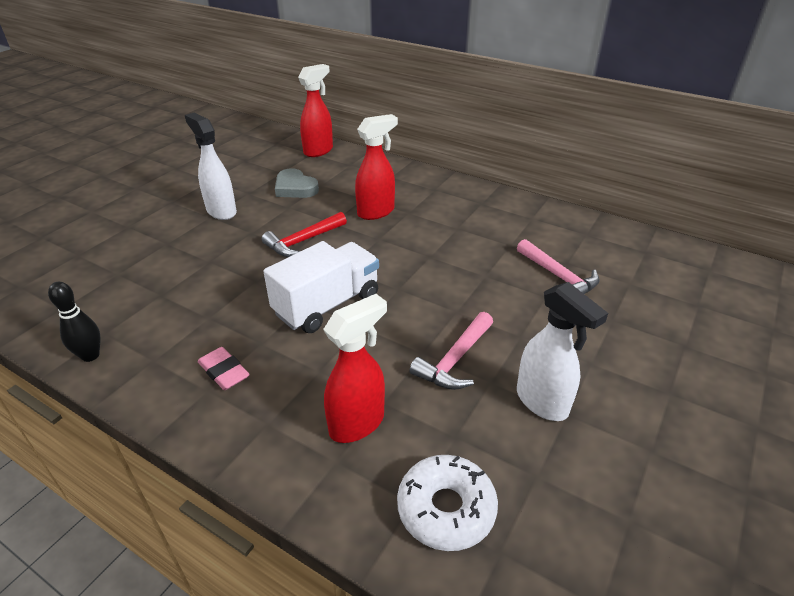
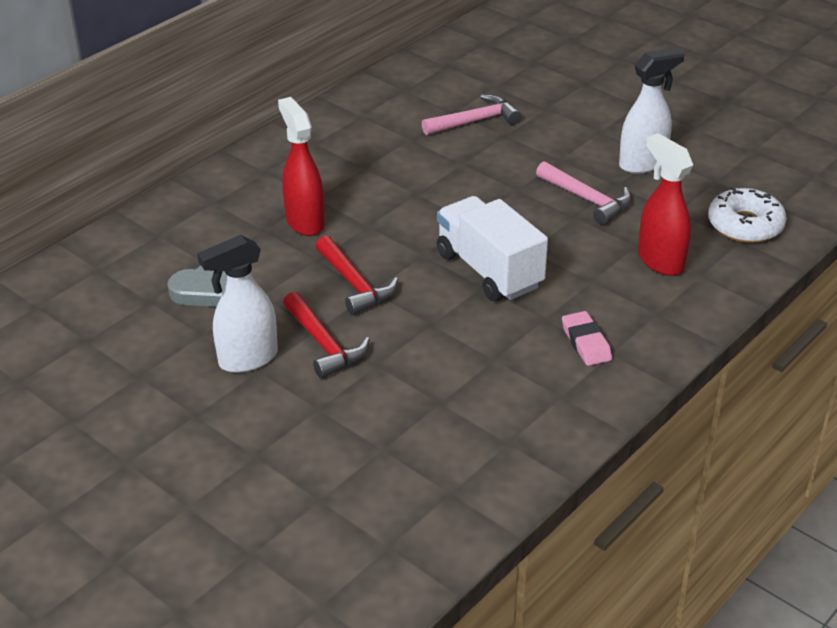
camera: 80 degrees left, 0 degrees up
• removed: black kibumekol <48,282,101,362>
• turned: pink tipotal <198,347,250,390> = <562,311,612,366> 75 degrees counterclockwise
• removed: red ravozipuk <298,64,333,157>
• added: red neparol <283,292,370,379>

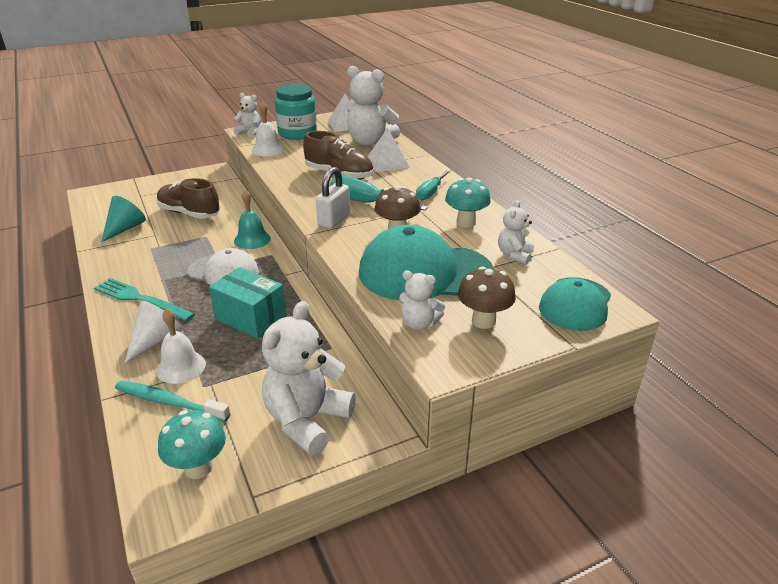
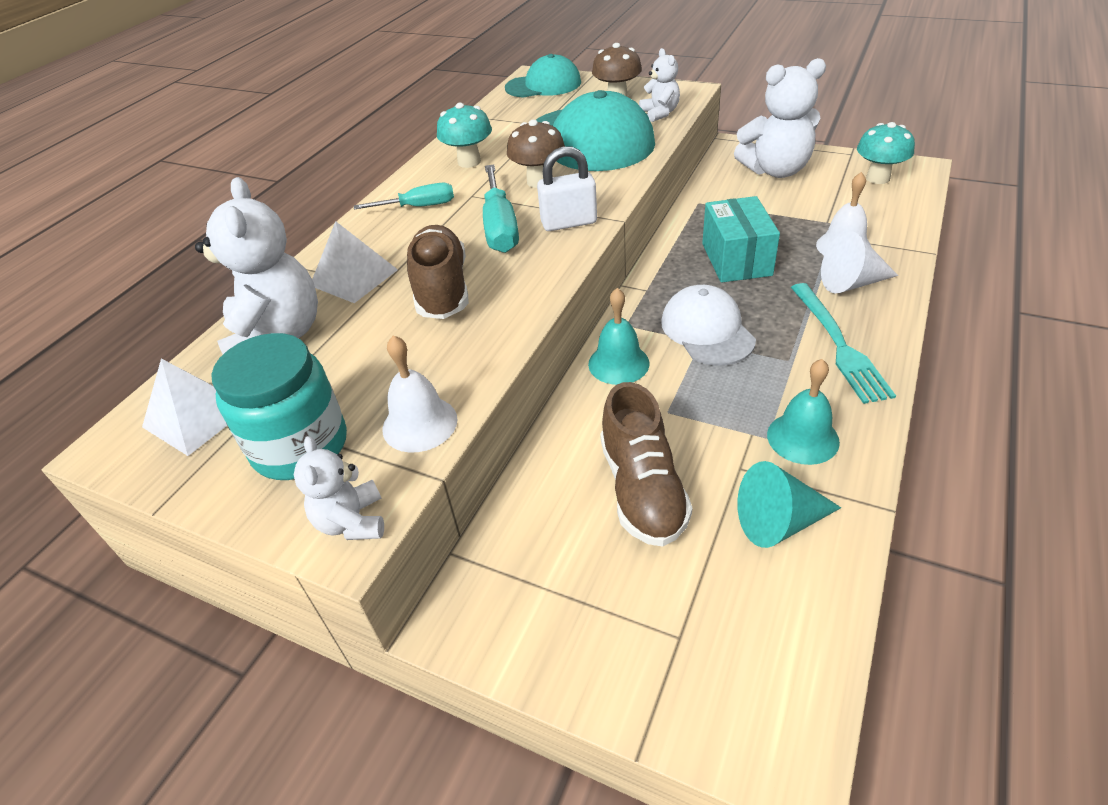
camera: 125 degrees left, 10 degrees up
• removed: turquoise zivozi <115,381,231,422>
• removed: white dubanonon <498,201,534,265>
• added: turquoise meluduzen <767,359,840,465>

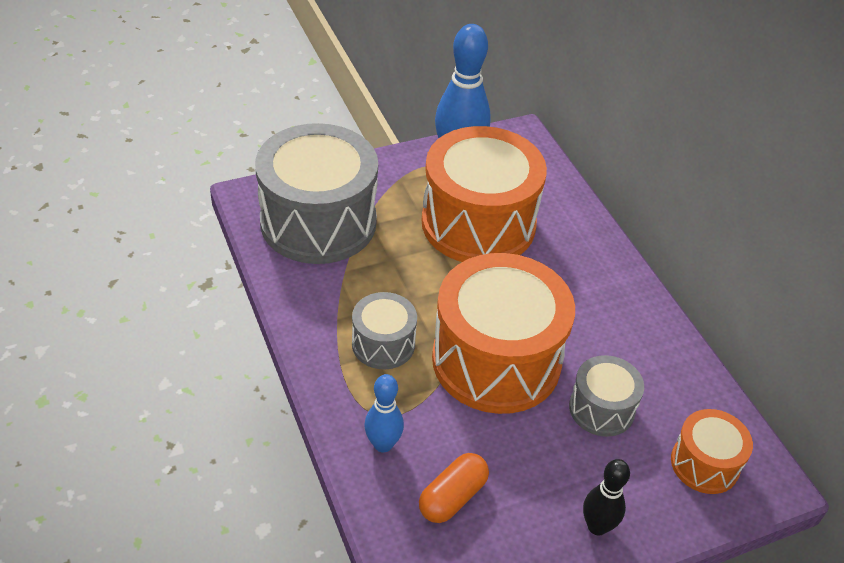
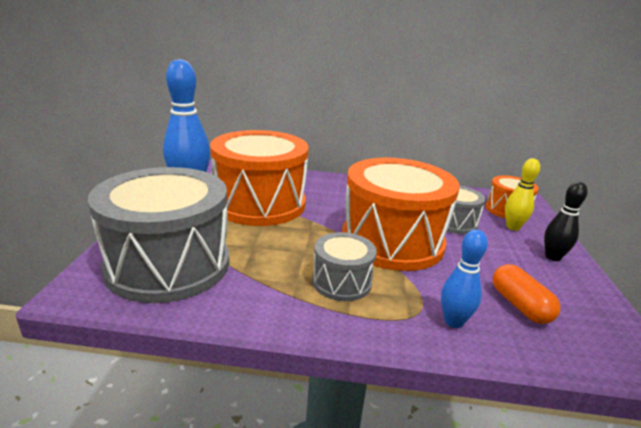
camera: 60 degrees left, 20 degrees down
• added: yellow kibumekol <505,158,540,231>

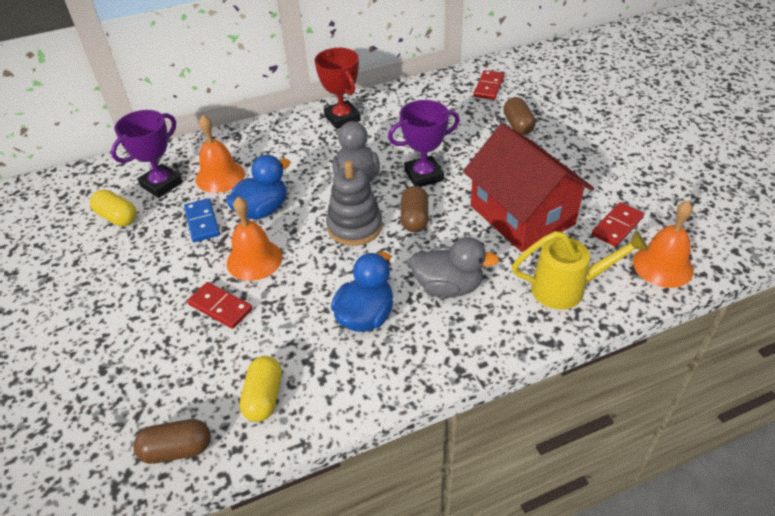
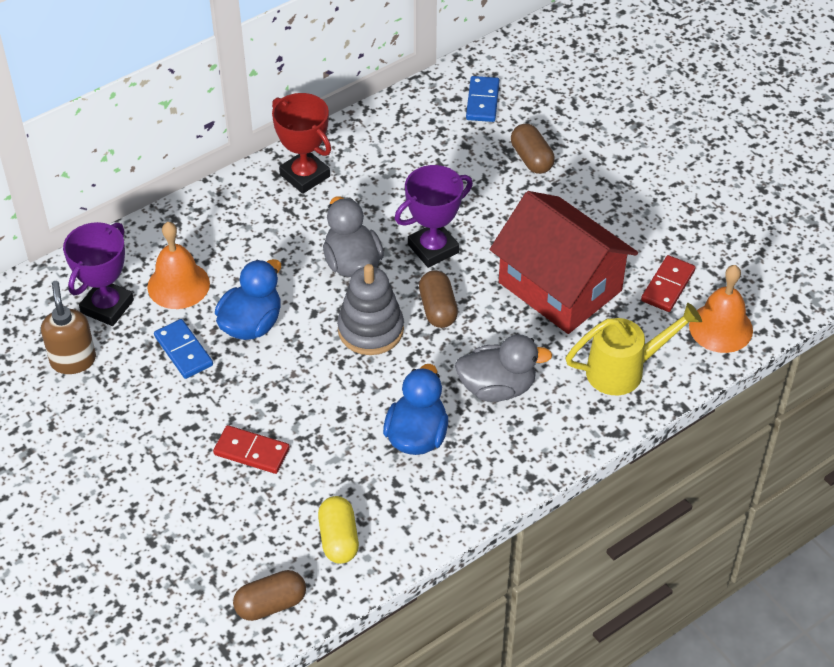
camera: 15 degrees left, 5 degrees up
• replaced: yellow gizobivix <90,190,137,226> to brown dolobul <41,281,96,374>
• removed: orange meluduzen <227,197,282,281>
• recoloured: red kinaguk <474,70,504,100> to blue kinaguk <466,76,499,122>

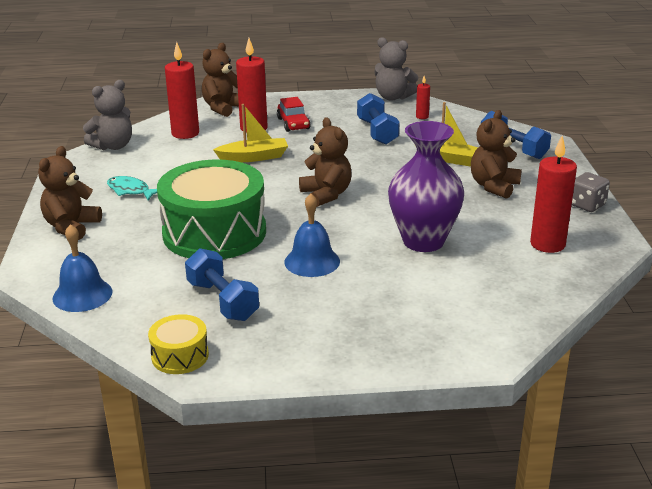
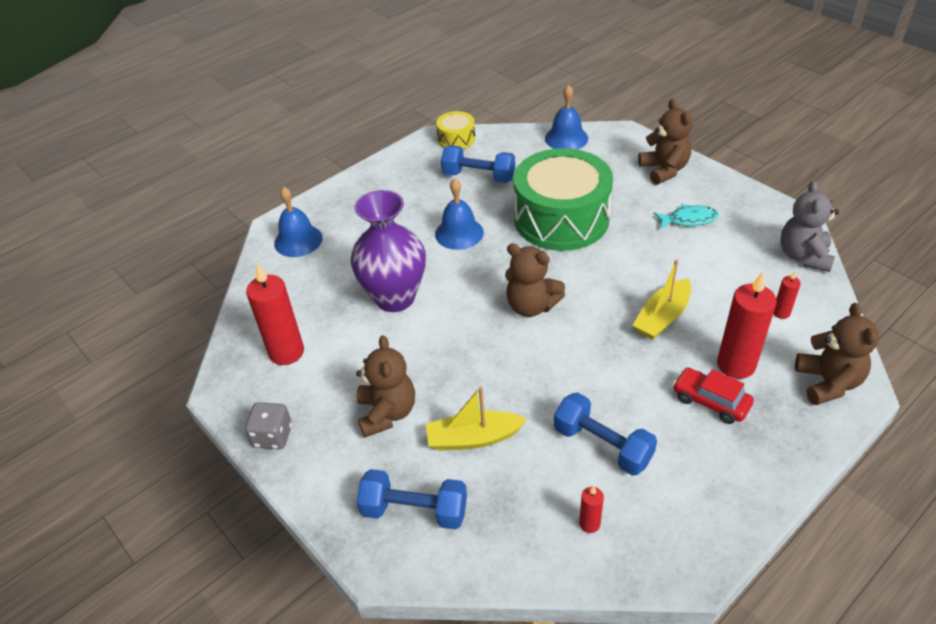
camera: 145 degrees right, 15 degrees up
• resized: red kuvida <165,42,199,139> = <773,271,801,319> x0.48
• removed: grey dubanonon <375,37,419,101>
• added: blue meluduzen <274,187,323,257>

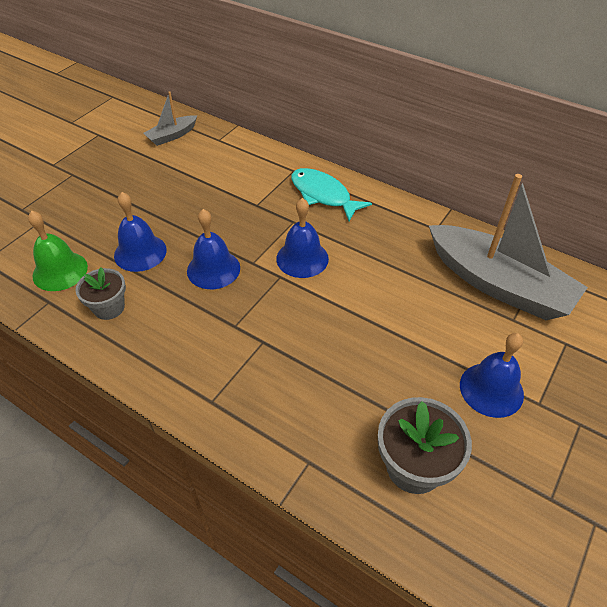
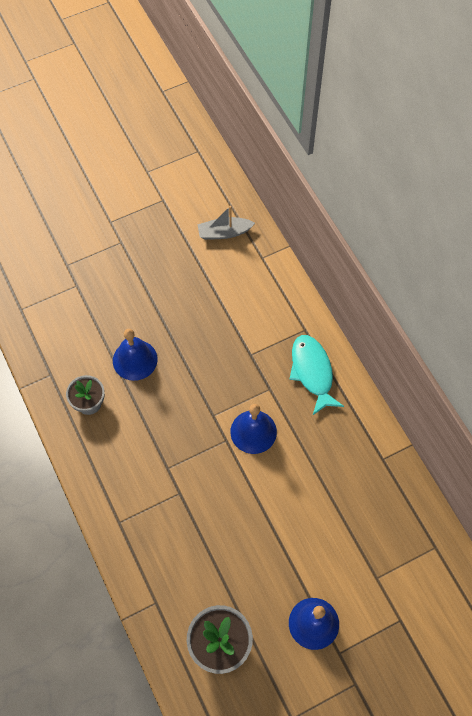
camera: 30 degrees right, 15 degrees up
• removed: green meluduzen <28,211,88,291>
• removed: blue meluduzen <187,209,240,289>
• removed: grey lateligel <429,174,588,320>

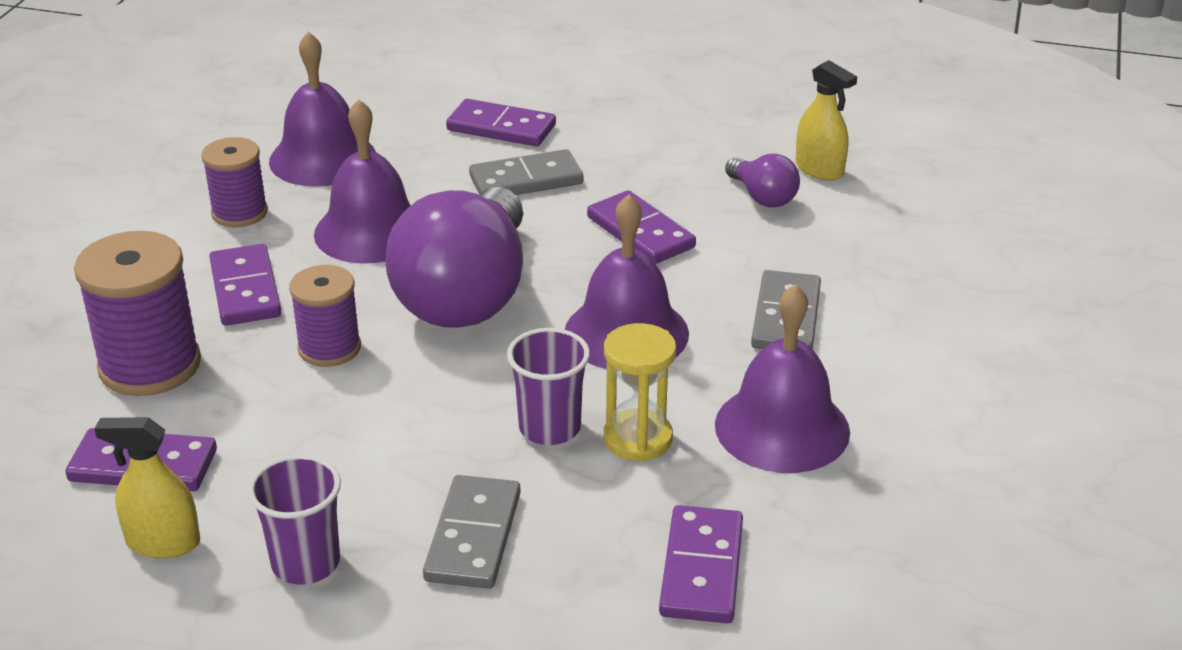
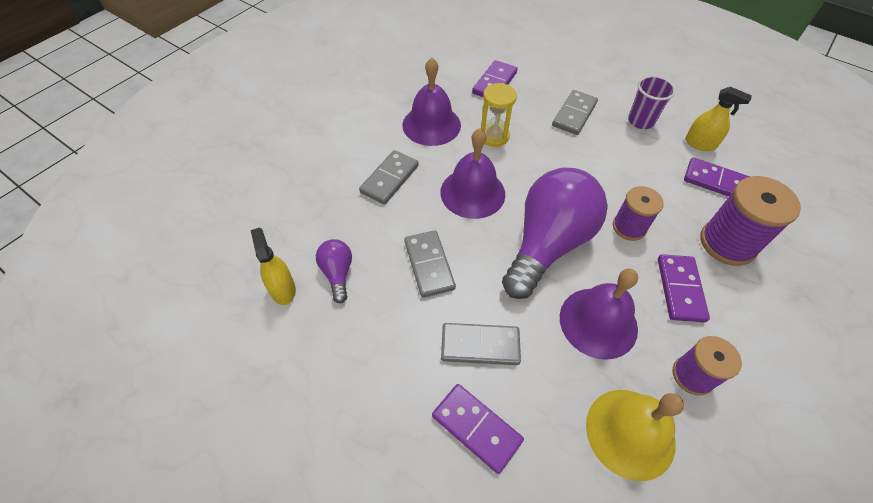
camera: 160 degrees left, 20 degrees up
• recoloured: purple meluduzen <269,32,376,187> to yellow meluduzen <586,390,684,481>
• removed: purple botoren <507,328,590,445>
• recoloured: purple kinaguk <587,190,696,264> to grey kinaguk <404,230,456,298>

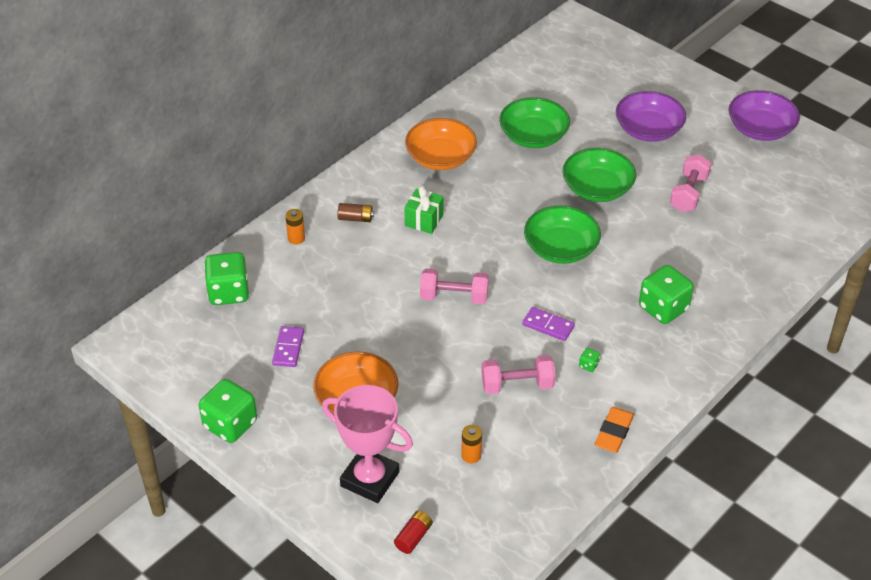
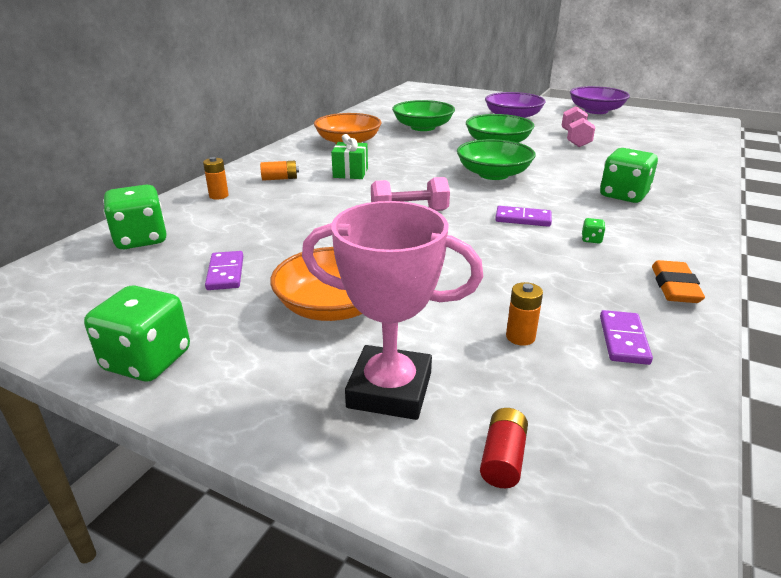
camera: 15 degrees left, 15 degrees down
• recoloured: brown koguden <338,203,374,222> to orange koguden <260,161,299,181>
• removed: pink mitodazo <481,355,556,394>
• added: purple kinaguk <600,310,653,365>

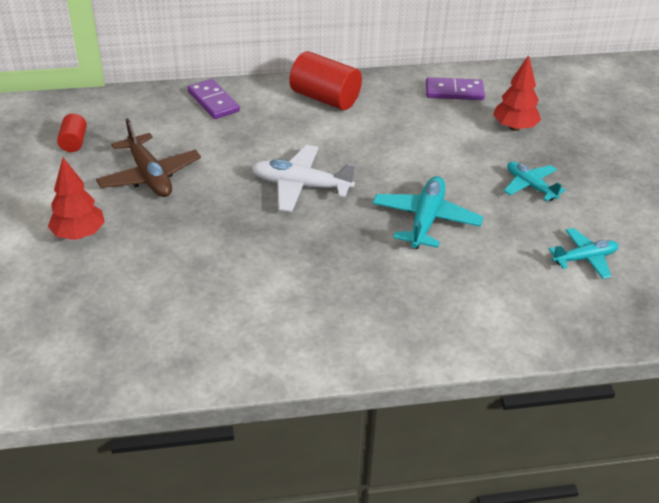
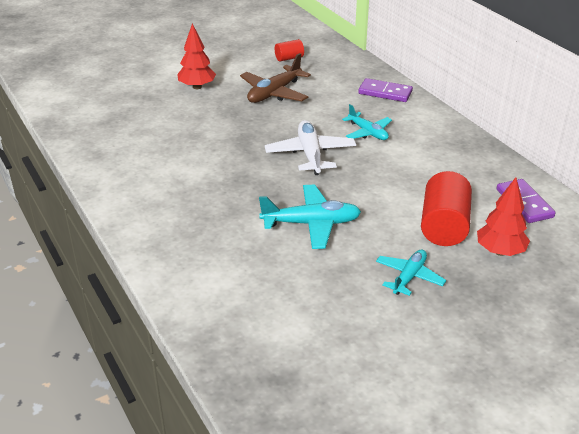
camera: 70 degrees right, 5 degrees down
• turned: purple kinaguk <188,79,240,119> = <358,78,413,102> 75 degrees clockwise
• moved: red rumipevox <290,51,362,110> to <421,171,472,246>
• moved: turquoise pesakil <549,228,618,279> to <342,104,392,140>

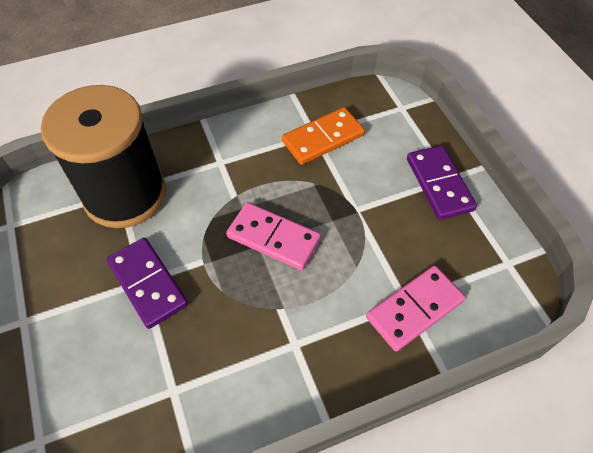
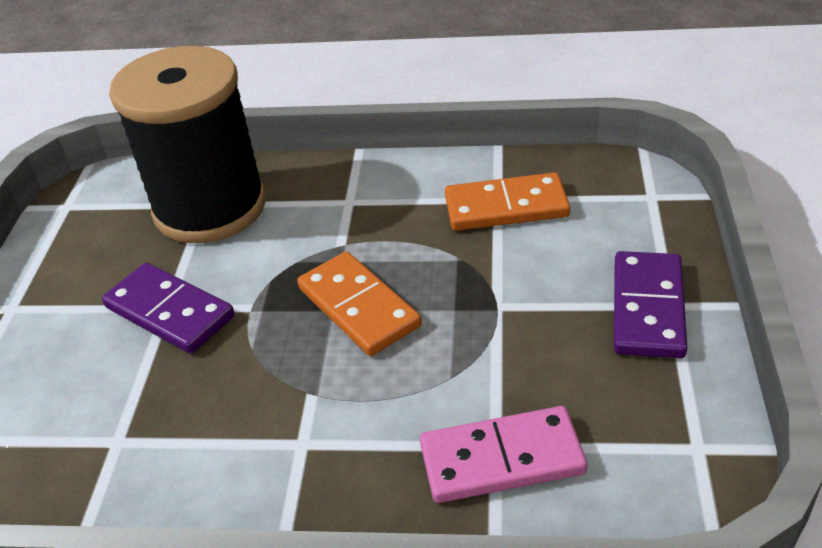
camera: 30 degrees right, 15 degrees down
• turned: purple kinaguk <106,238,188,329> = <102,263,235,354> 45 degrees counterclockwise
• recoloured: pink kinaguk <226,202,321,270> to orange kinaguk <297,252,422,356>

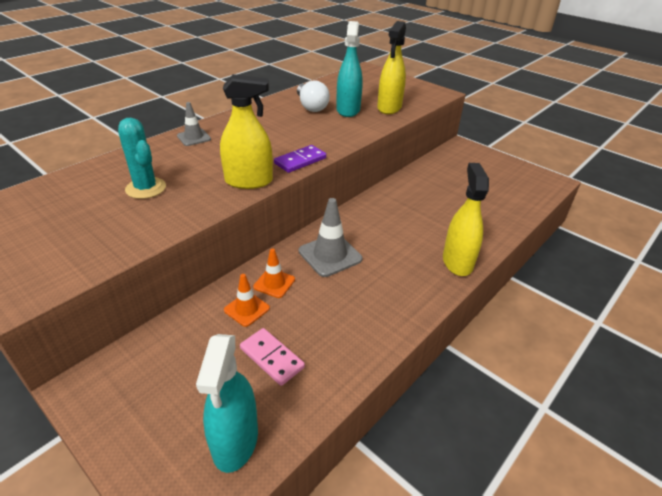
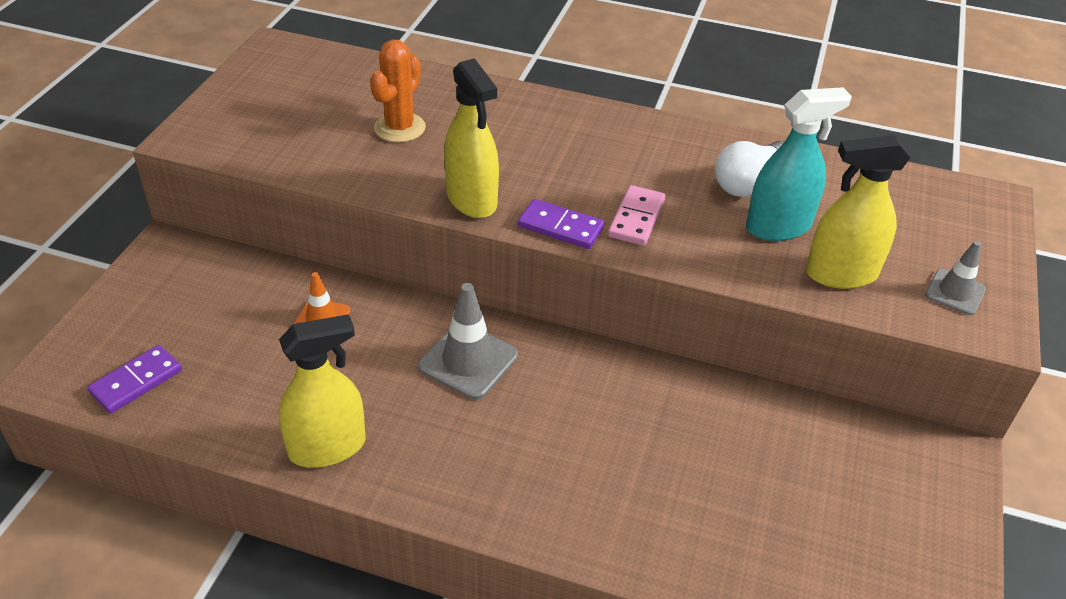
camera: 65 degrees right, 5 degrees up
• recoloured: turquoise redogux <118,117,166,199> to orange redogux <370,39,426,142>
• moved: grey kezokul <177,102,211,146> to <925,241,986,315>
• replaced: turquoise ravozipuk <196,334,258,473> to purple kinaguk <87,345,182,414>
• moved: pink kinaguk <240,328,305,386> to <608,185,665,246>
• removed: orange kezokul <253,248,295,298>
• moved: yellow ravozipuk <443,163,489,276> to <279,314,366,468>

